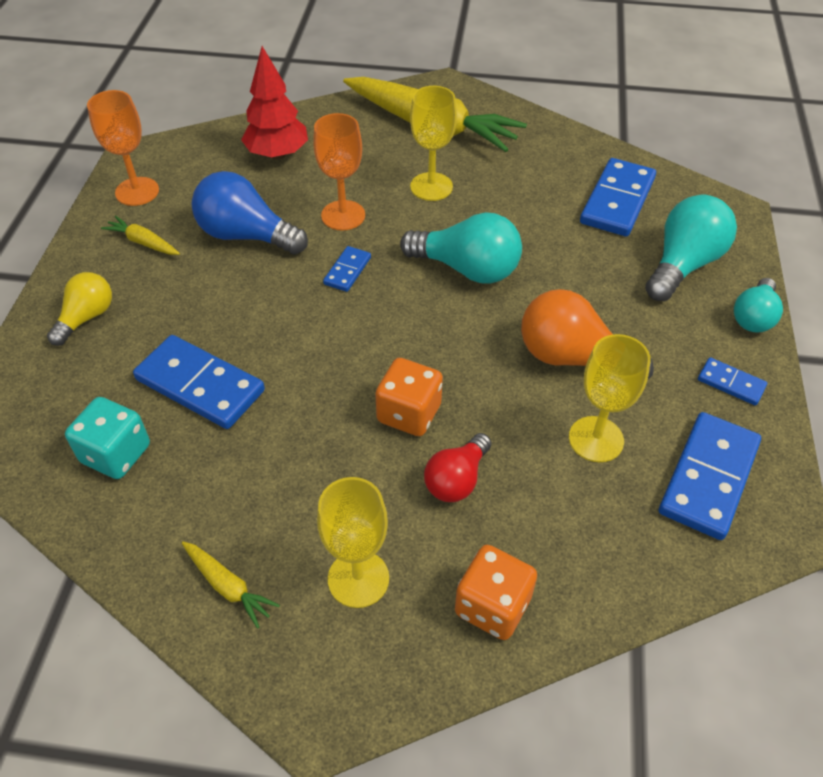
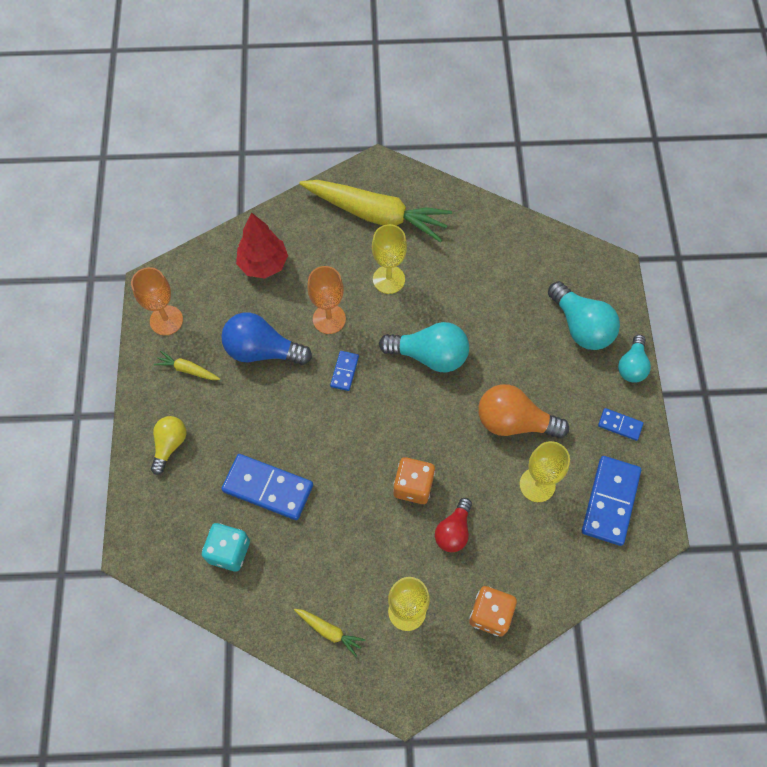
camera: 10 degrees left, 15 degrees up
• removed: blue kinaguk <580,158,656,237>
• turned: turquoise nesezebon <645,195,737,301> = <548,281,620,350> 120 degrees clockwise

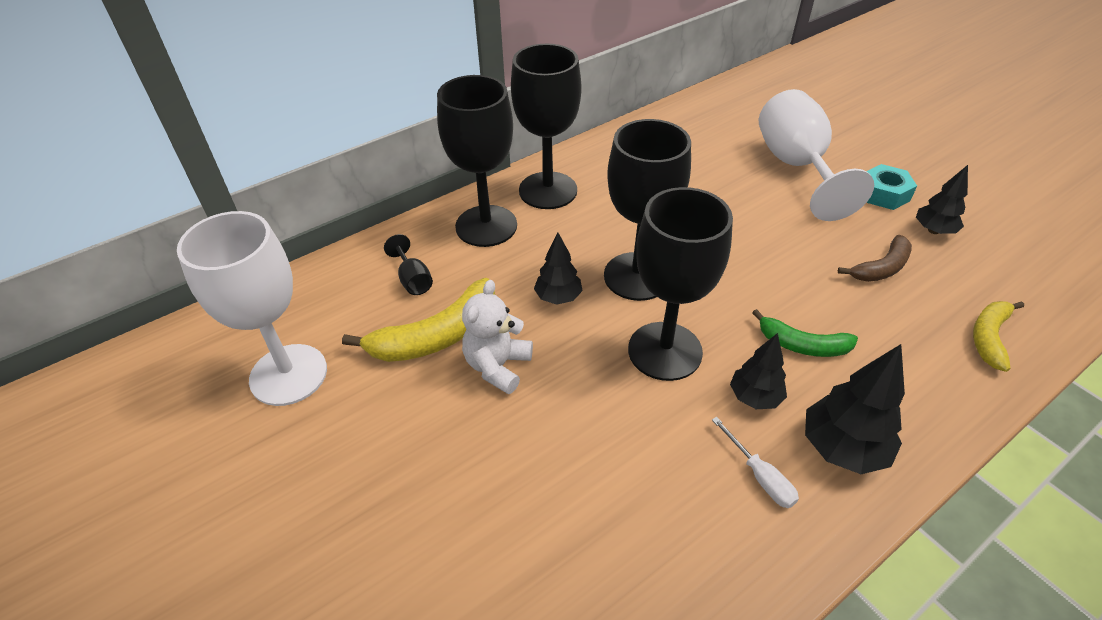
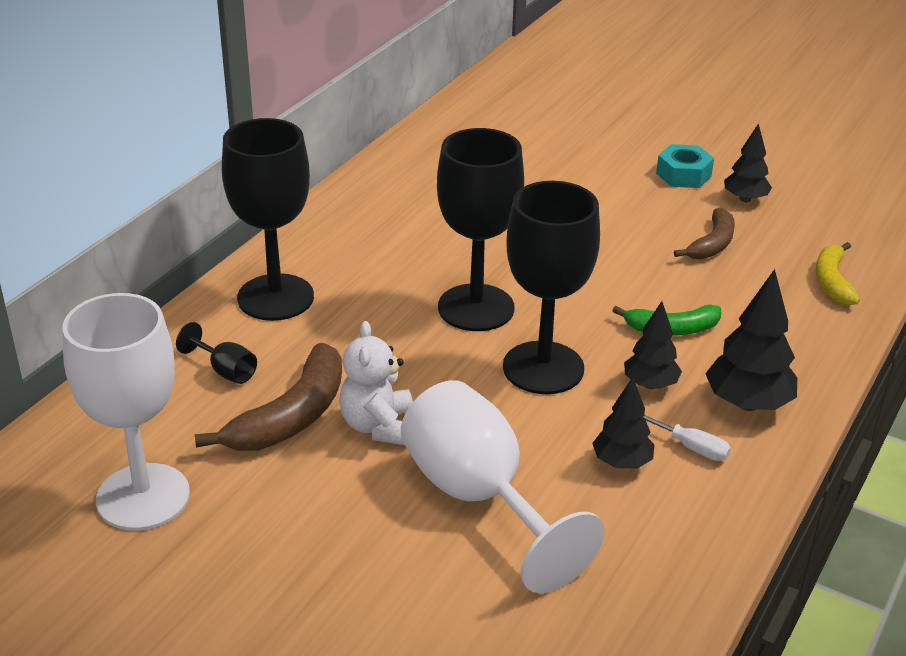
camera: 25 degrees left, 10 degrees down
• recoloured: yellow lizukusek <342,278,495,362> to brown lizukusek <195,343,342,451>
• removed: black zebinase <511,44,581,209>
• moved: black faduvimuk <534,233,583,305> to <592,377,654,469>
• moved: white zebinase <759,89,874,221> to <401,380,605,593>

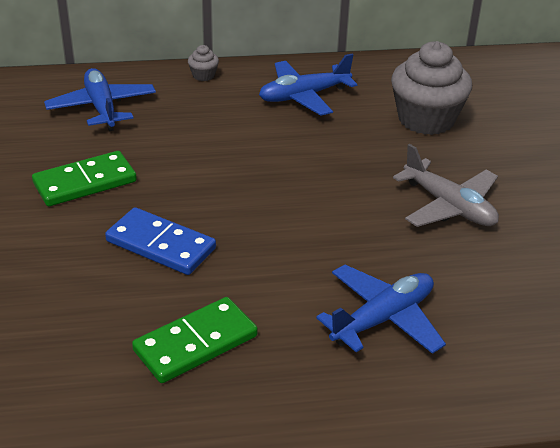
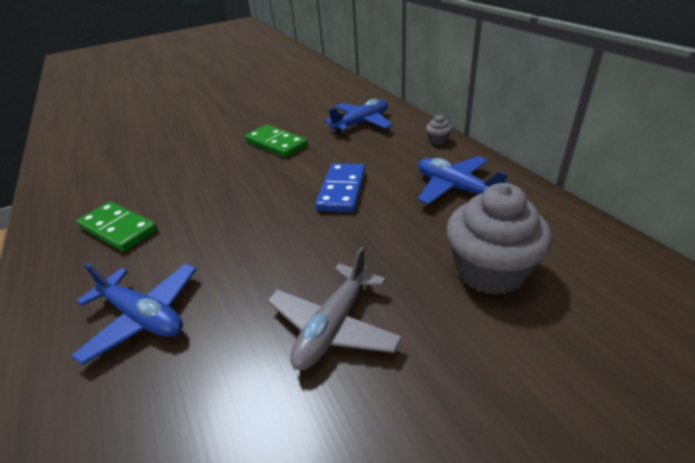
camera: 75 degrees right, 0 degrees up
• moved: blue kinaguk <105,207,216,275> to <315,163,366,212>

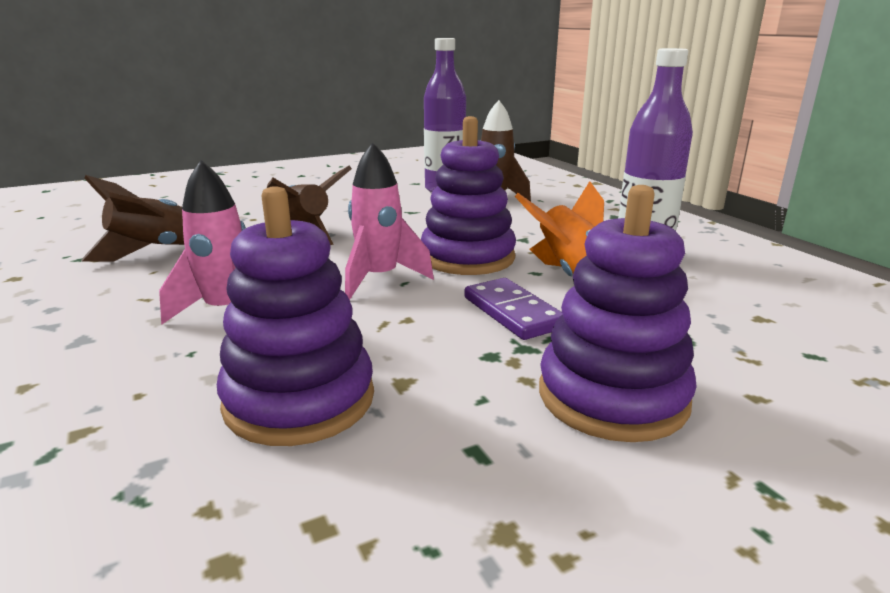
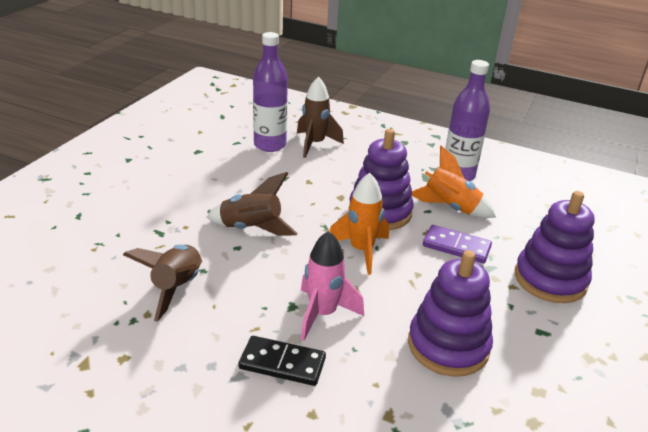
camera: 40 degrees left, 10 degrees up
• recoloured: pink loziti <345,142,434,300> to orange loziti <330,173,389,275>
• added: black kinaguk <239,336,326,386>

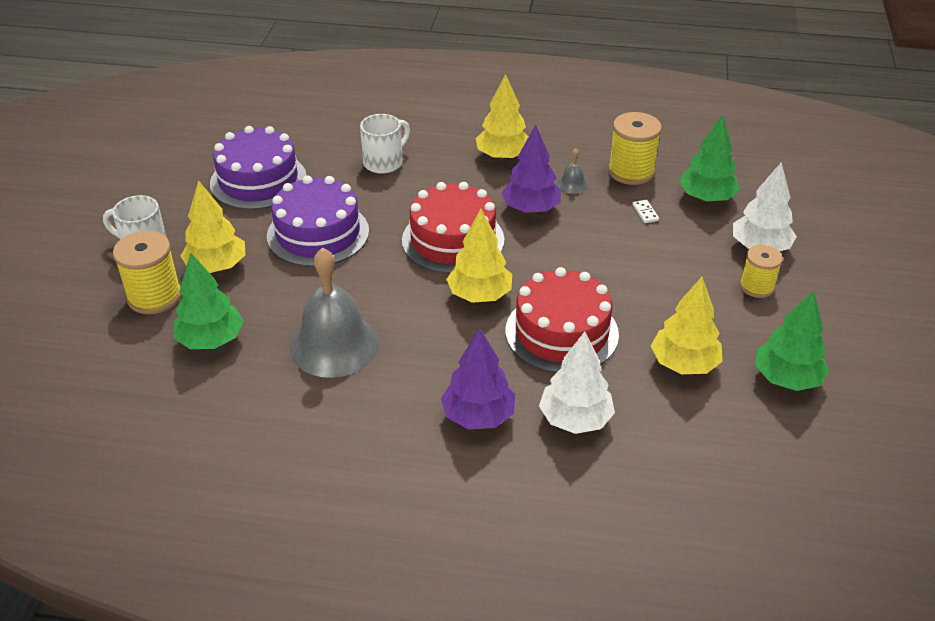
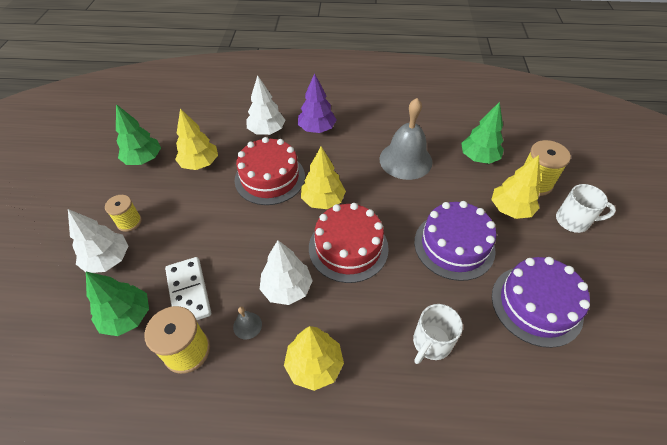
camera: 175 degrees right, 10 degrees up
• recoloured: purple faduvimuk <501,125,561,213> to white faduvimuk <260,240,313,305>
• resized: white kinaguk <632,200,659,223> = <165,257,211,320> x2.47

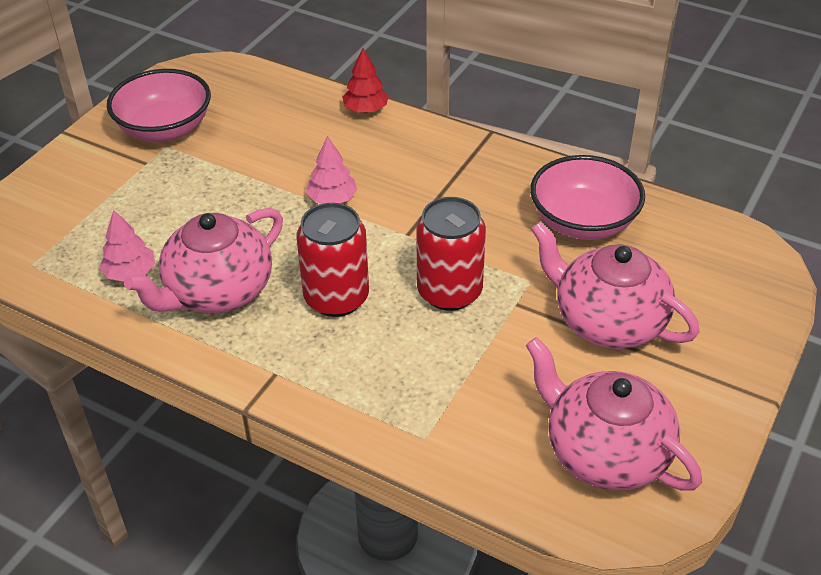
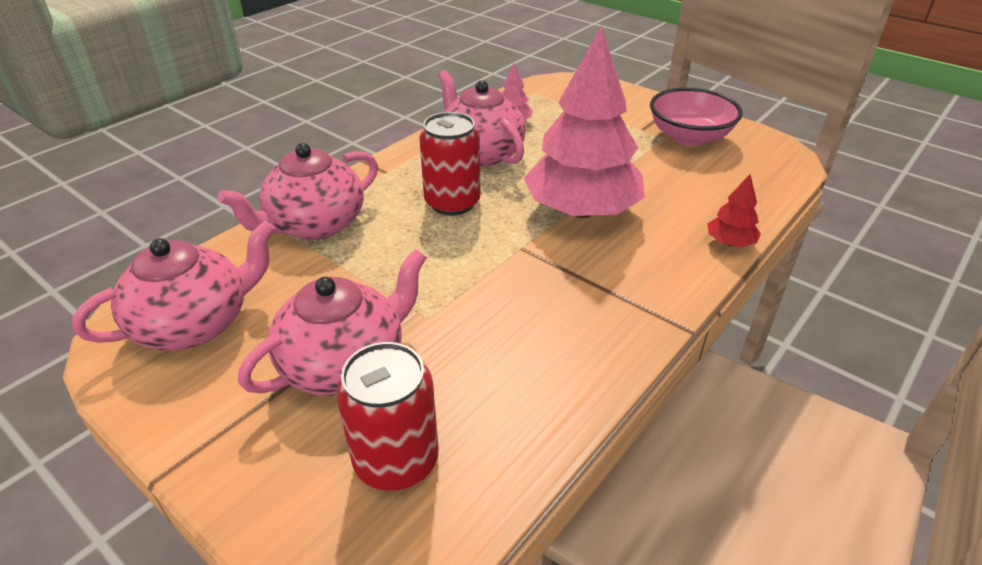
camera: 100 degrees right, 5 degrees down
• resized: pink faduvimuk <306,136,357,204> = <523,26,645,218> x2.43
• moved: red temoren <416,197,486,311> to <336,342,439,491>
• removed: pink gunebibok <530,155,645,240>
• added: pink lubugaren <218,143,378,240>

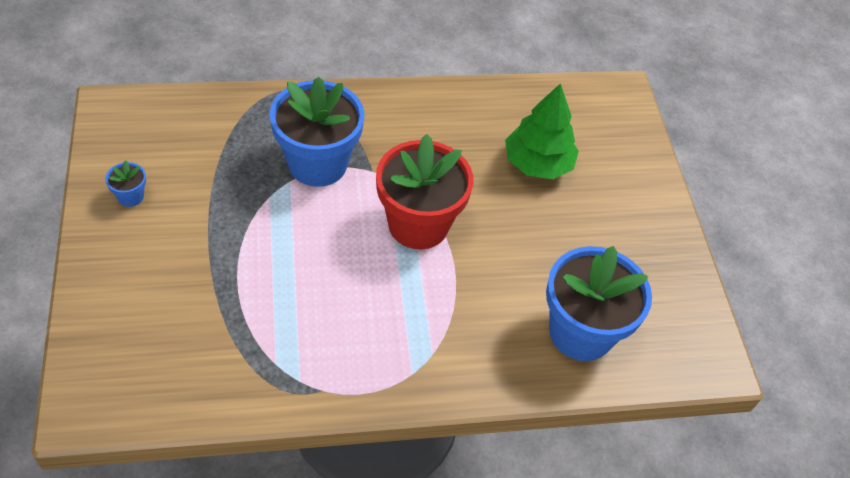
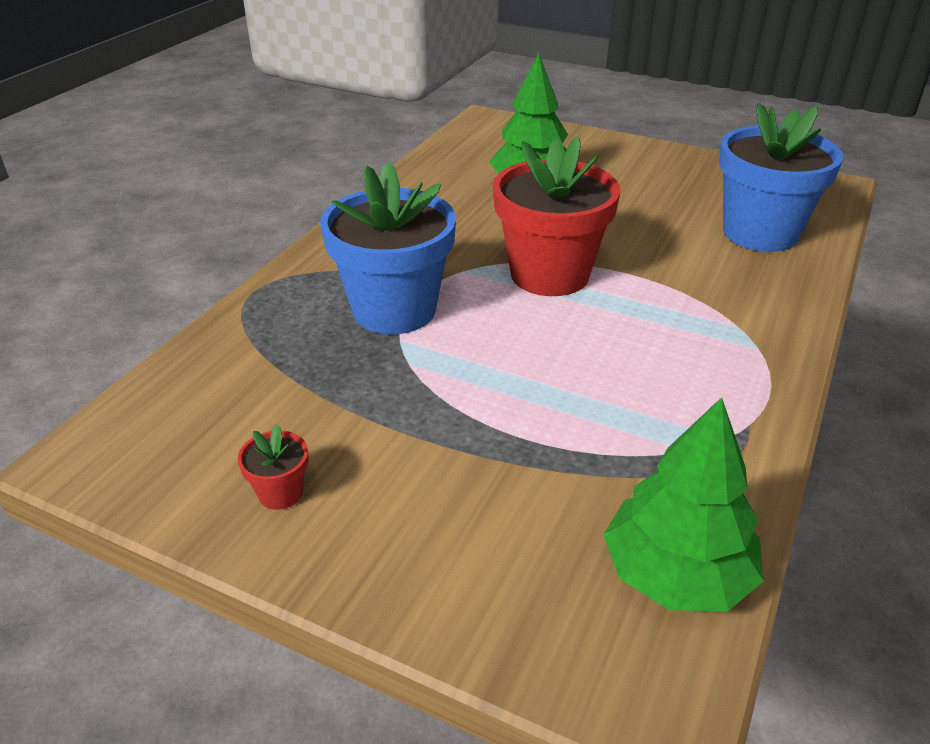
camera: 50 degrees left, 15 degrees down
• recoloured: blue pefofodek <105,160,146,207> to red pefofodek <238,424,308,510>
• added: green faduvimuk <603,397,764,611>

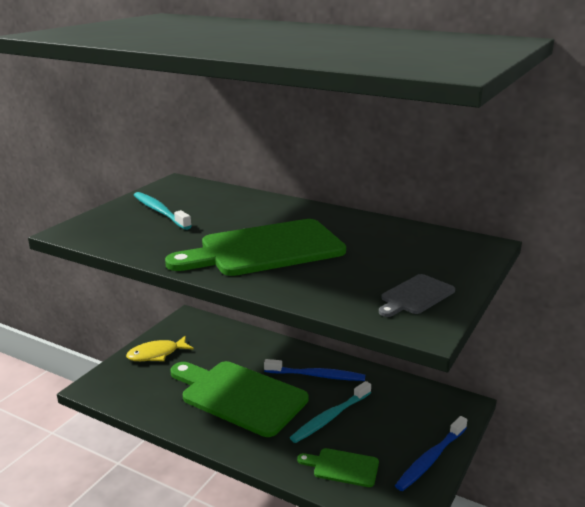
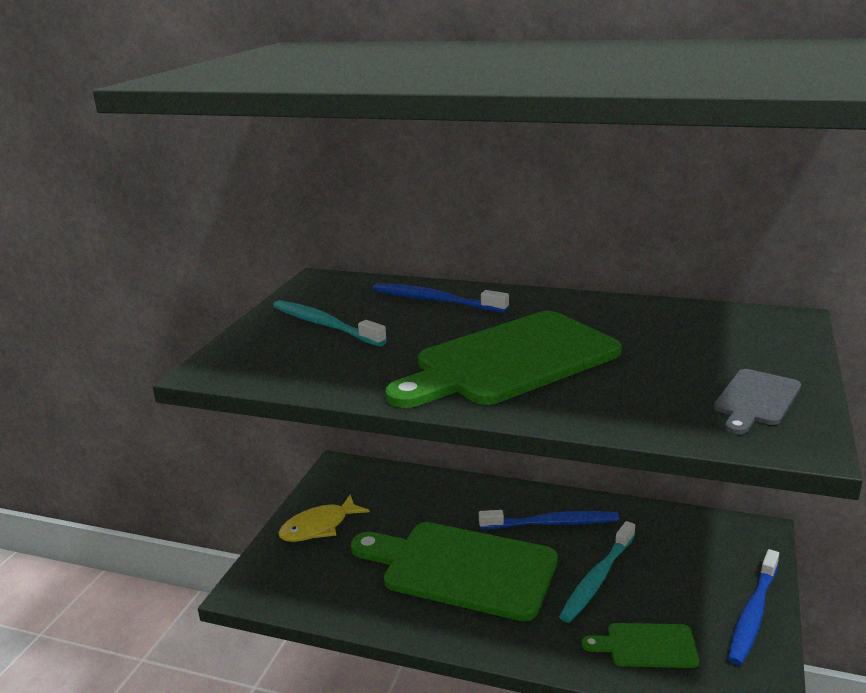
camera: 10 degrees left, 0 degrees up
• added: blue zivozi <373,283,509,313>

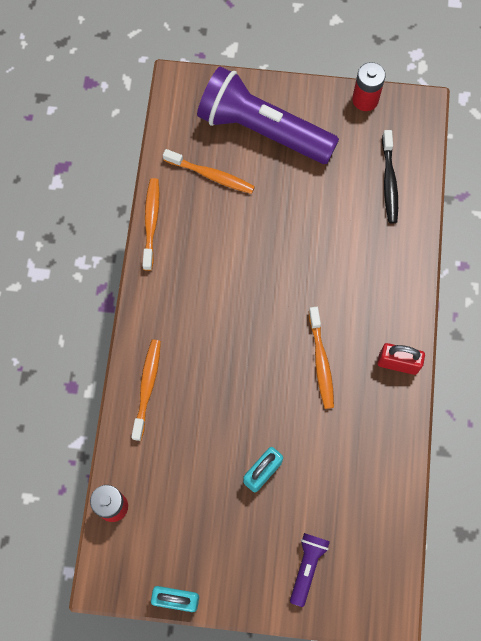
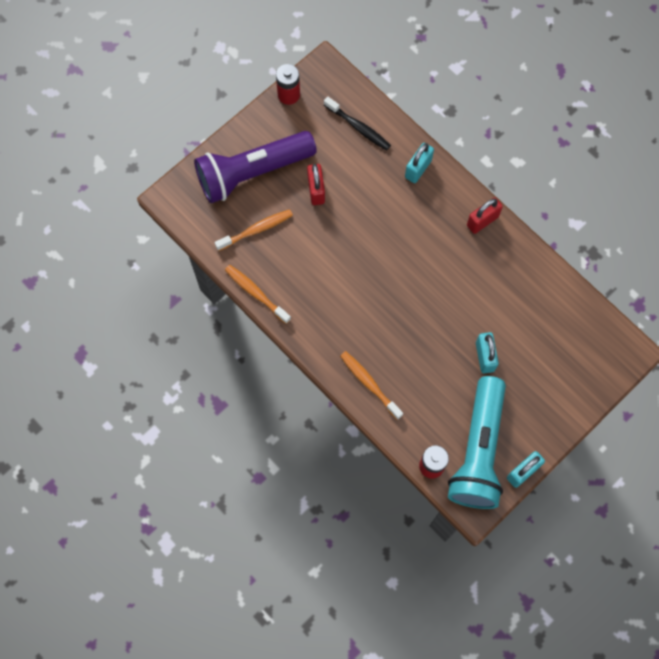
camera: 50 degrees left, 0 degrees up
• removed: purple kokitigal <290,533,330,607>
• removed: orange zivozi <309,307,334,409>
• added: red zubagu <307,164,325,205>
• added: turquoise zubagu <405,143,434,183>
• added: turquoise kokitigal <448,376,506,509>

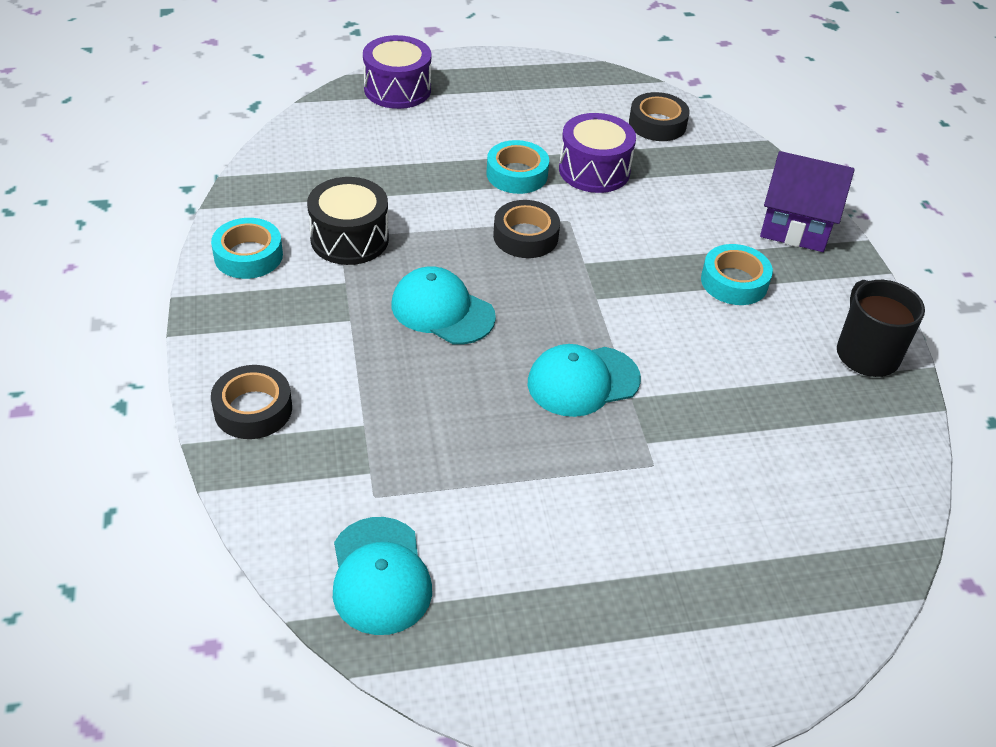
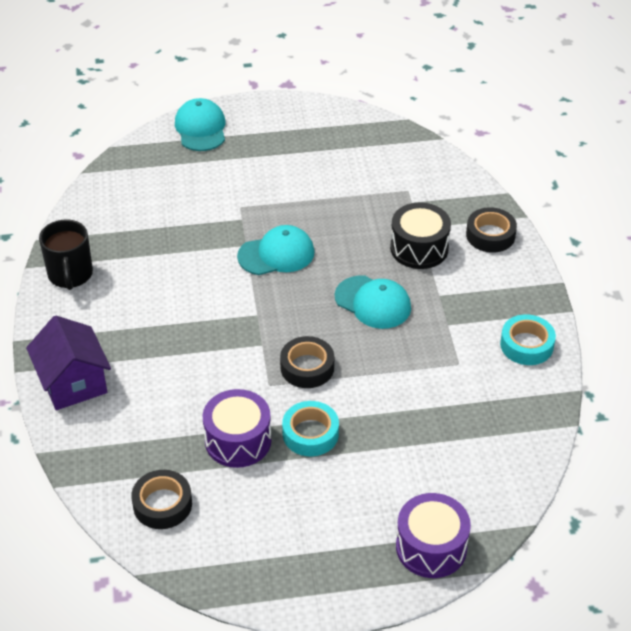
camera: 175 degrees left, 0 degrees up
• moved: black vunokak <307,177,389,265> to <390,203,451,269>
• moved: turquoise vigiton <333,517,432,635> to <175,98,225,151>
• removed: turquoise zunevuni <701,244,773,305>
• turned: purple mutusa <760,151,855,252> = <26,316,111,410> 45 degrees clockwise

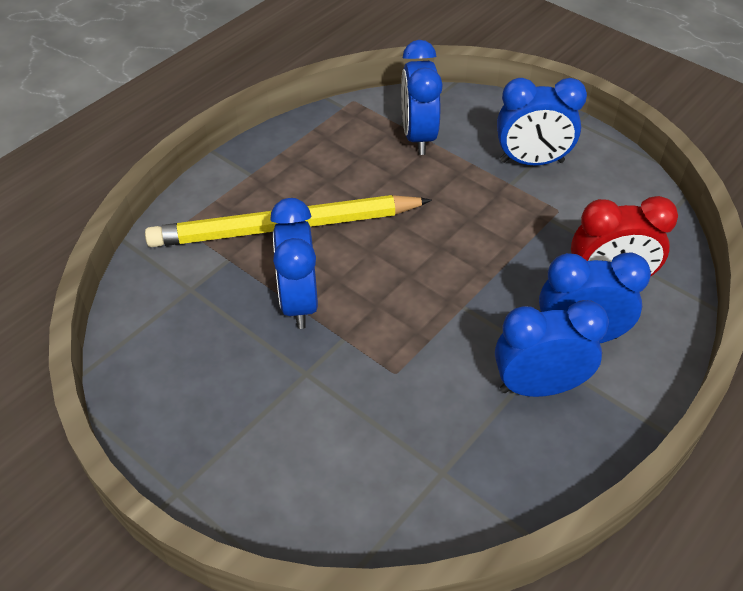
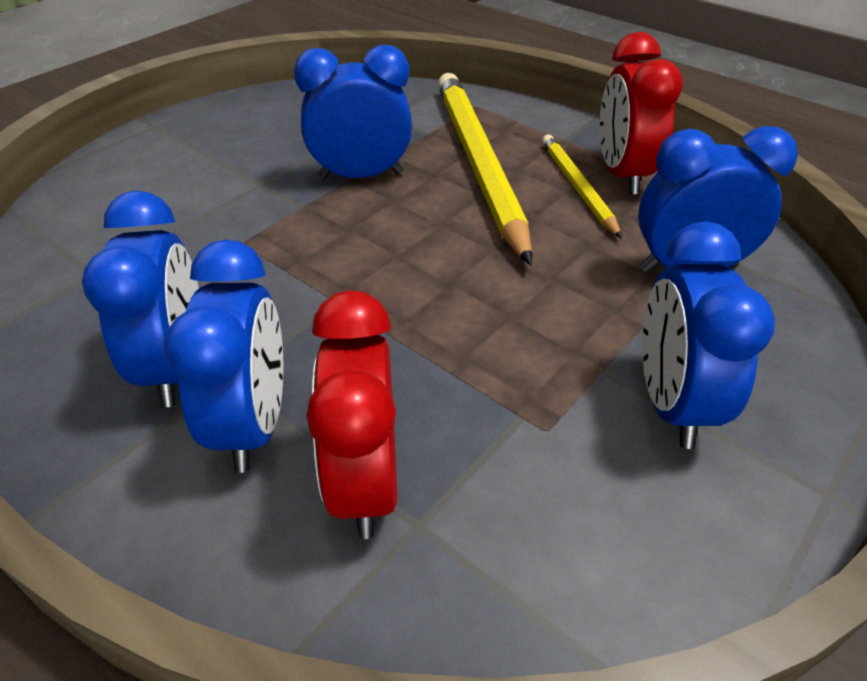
camera: 90 degrees right, 5 degrees down
• added: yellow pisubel <542,134,622,239>
• added: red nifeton <599,32,683,195>

